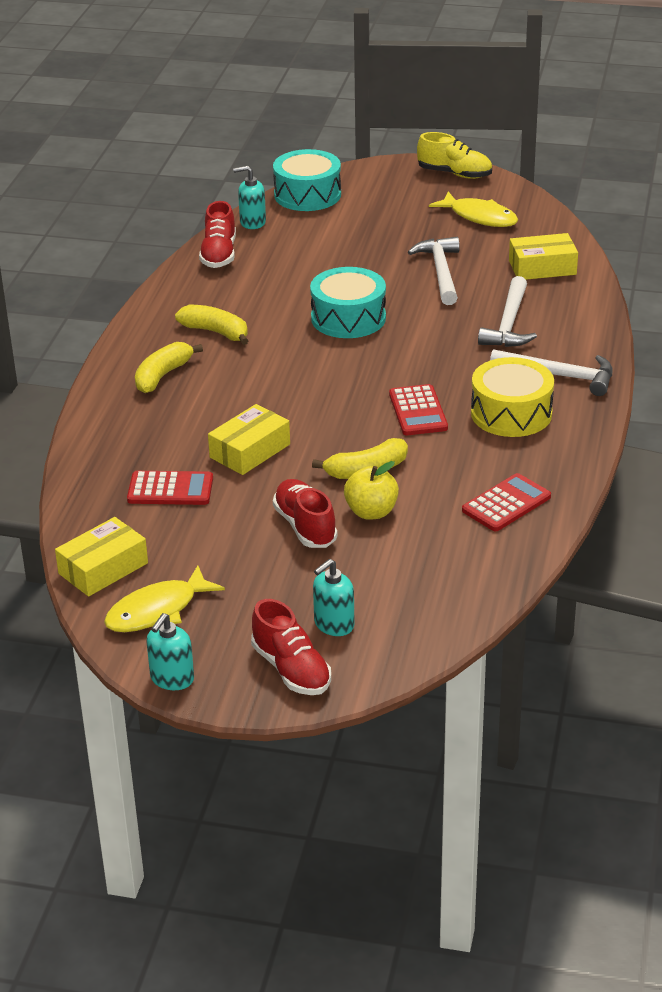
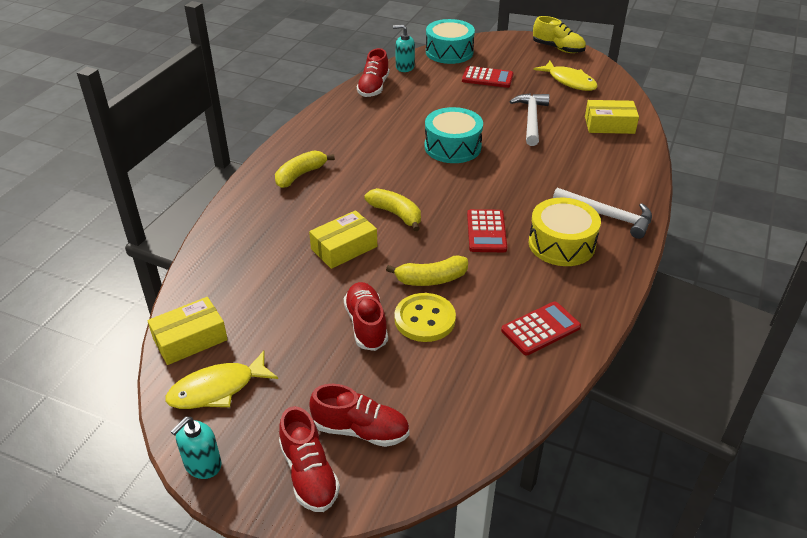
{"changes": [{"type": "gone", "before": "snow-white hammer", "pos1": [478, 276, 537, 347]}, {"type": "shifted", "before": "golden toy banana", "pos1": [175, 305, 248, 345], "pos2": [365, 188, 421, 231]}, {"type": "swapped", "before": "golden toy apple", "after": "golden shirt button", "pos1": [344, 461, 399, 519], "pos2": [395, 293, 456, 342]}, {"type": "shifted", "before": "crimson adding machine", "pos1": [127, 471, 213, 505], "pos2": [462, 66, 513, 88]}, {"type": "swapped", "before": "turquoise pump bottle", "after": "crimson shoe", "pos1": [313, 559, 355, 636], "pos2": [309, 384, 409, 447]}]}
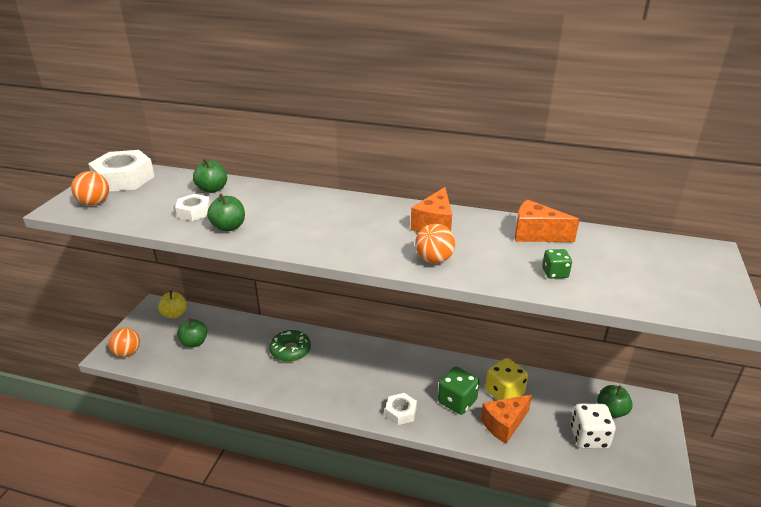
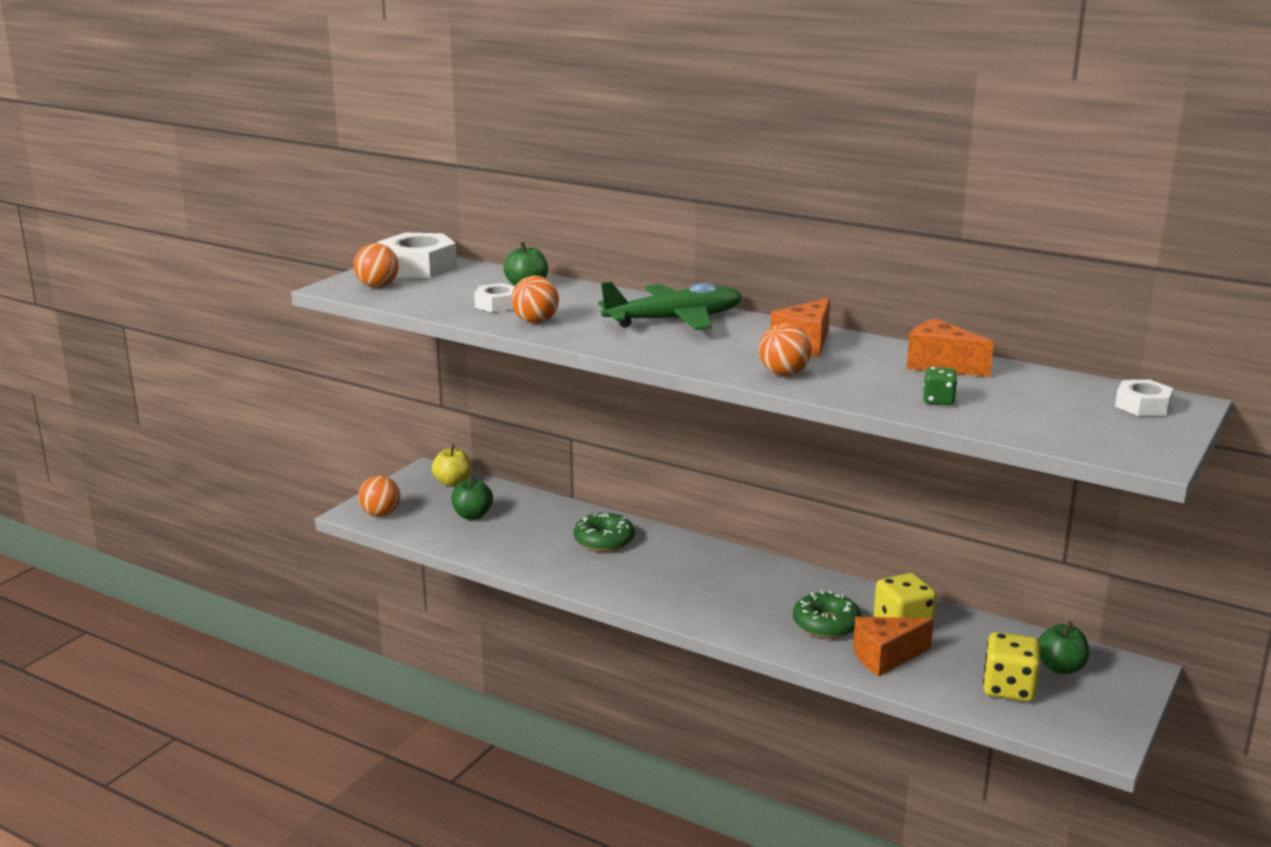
{"changes": [{"type": "swapped", "before": "leaf-green toy apple", "after": "bright orange ball", "pos1": [207, 194, 245, 232], "pos2": [511, 276, 559, 323]}, {"type": "swapped", "before": "leaf-green game die", "after": "leaf-green glazed donut", "pos1": [438, 366, 480, 415], "pos2": [793, 591, 861, 639]}, {"type": "shifted", "before": "snow-white hexagon nut", "pos1": [385, 393, 417, 425], "pos2": [1115, 380, 1173, 416]}, {"type": "repainted", "before": "snow-white game die", "after": "golden game die", "pos1": [571, 404, 616, 449], "pos2": [983, 632, 1040, 702]}, {"type": "new", "after": "leaf-green plane", "pos2": [598, 282, 742, 330]}]}
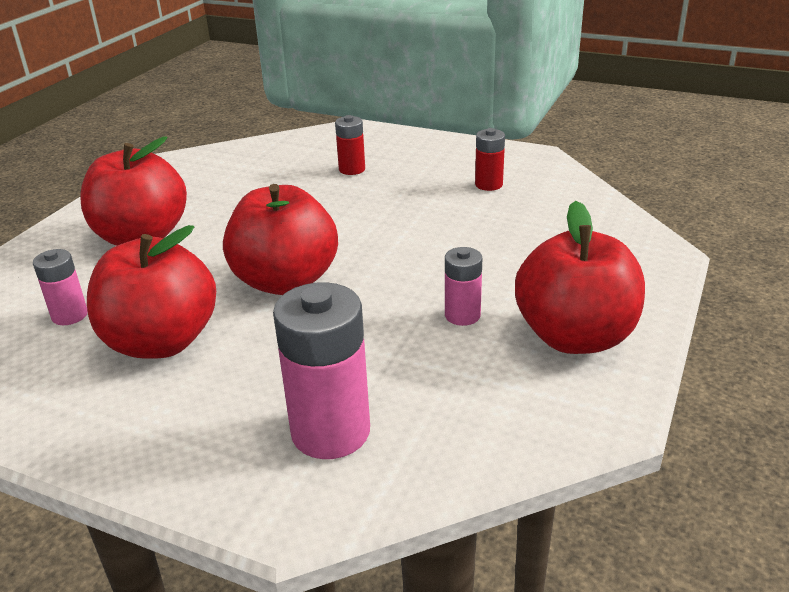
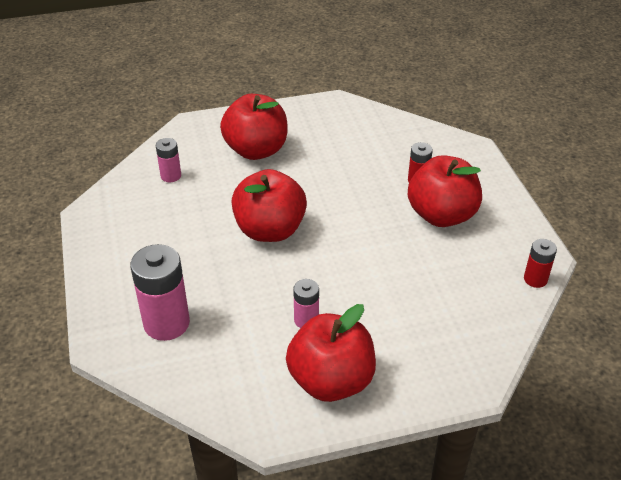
{"changes": [{"type": "shifted", "before": "crimson battery", "pos1": [475, 128, 505, 191], "pos2": [524, 239, 557, 288]}, {"type": "shifted", "before": "crimson toy apple", "pos1": [87, 225, 216, 359], "pos2": [408, 155, 482, 227]}]}
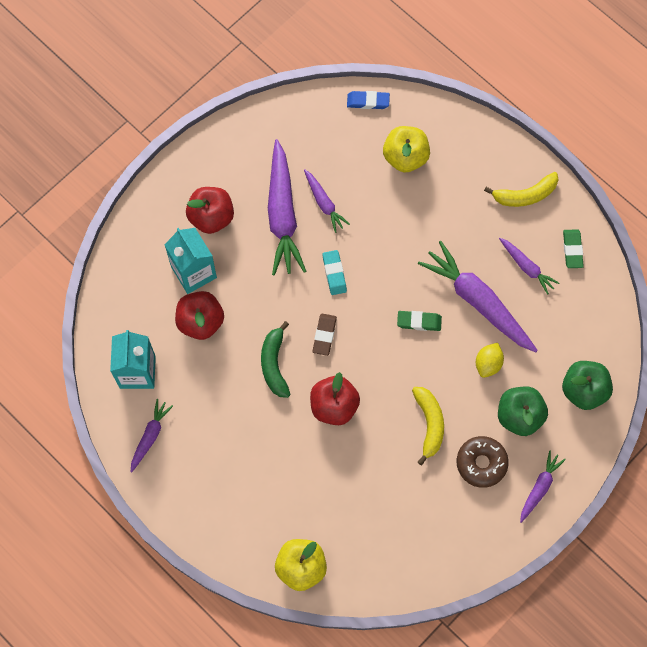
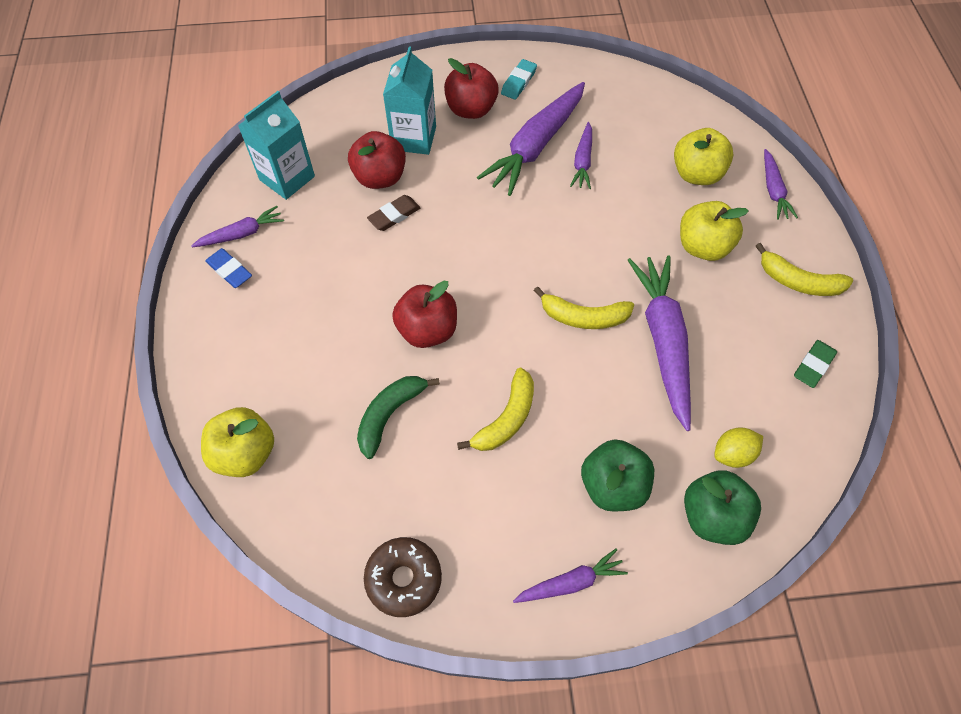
{"changes": [{"type": "shifted", "before": "cobalt eraser", "pos1": [347, 91, 390, 109], "pos2": [205, 248, 252, 288]}, {"type": "shifted", "before": "purple toy carrot", "pos1": [499, 238, 559, 295], "pos2": [764, 149, 798, 220]}, {"type": "shifted", "before": "turquoise eraser", "pos1": [322, 250, 347, 295], "pos2": [501, 59, 537, 100]}, {"type": "swapped", "before": "leaf-green eraser", "after": "golden toy banana", "pos1": [397, 311, 442, 331], "pos2": [534, 286, 634, 329]}, {"type": "shifted", "before": "russet eraser", "pos1": [312, 314, 337, 356], "pos2": [367, 195, 421, 231]}, {"type": "shifted", "before": "leaf-green toy banana", "pos1": [261, 321, 290, 398], "pos2": [357, 376, 440, 459]}, {"type": "shifted", "before": "golden lemon", "pos1": [476, 343, 504, 378], "pos2": [714, 427, 763, 468]}, {"type": "shifted", "before": "russet glazed donut", "pos1": [457, 436, 509, 488], "pos2": [364, 537, 442, 617]}, {"type": "new", "after": "golden toy apple", "pos2": [680, 201, 749, 261]}]}
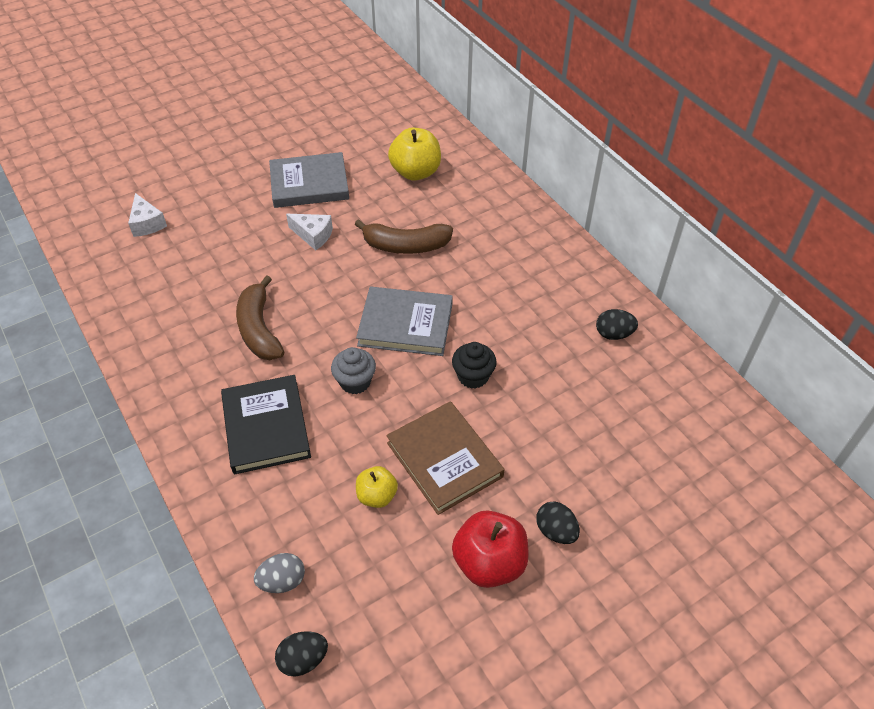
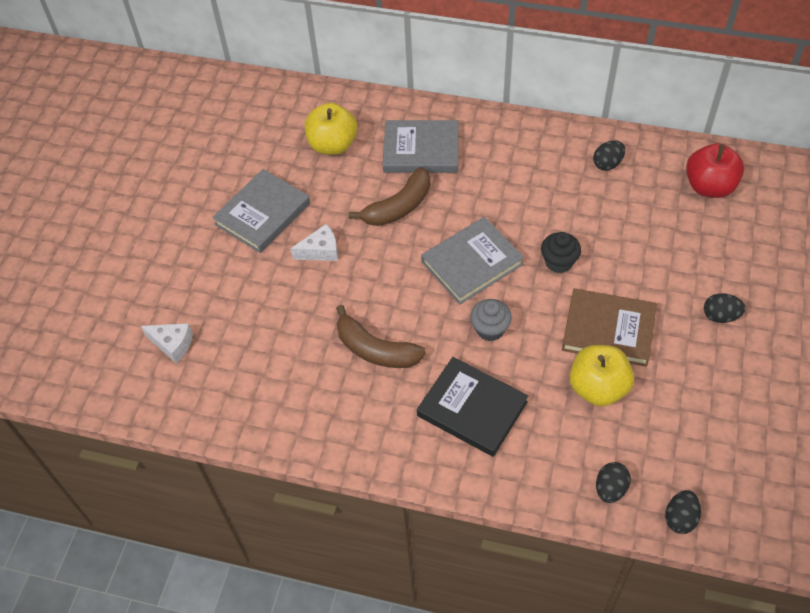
{"changes": [{"type": "scaled", "before": "golden toy apple", "pos1": [356, 466, 398, 508], "pos2": [569, 345, 634, 406], "scale": 1.7}, {"type": "shifted", "before": "crimson toy apple", "pos1": [452, 510, 529, 588], "pos2": [686, 143, 744, 198]}, {"type": "repainted", "before": "ash-grey egg", "after": "ebony egg", "pos1": [254, 553, 305, 593], "pos2": [596, 462, 631, 503]}, {"type": "new", "after": "ash-grey hardcover", "pos2": [383, 120, 459, 173]}]}
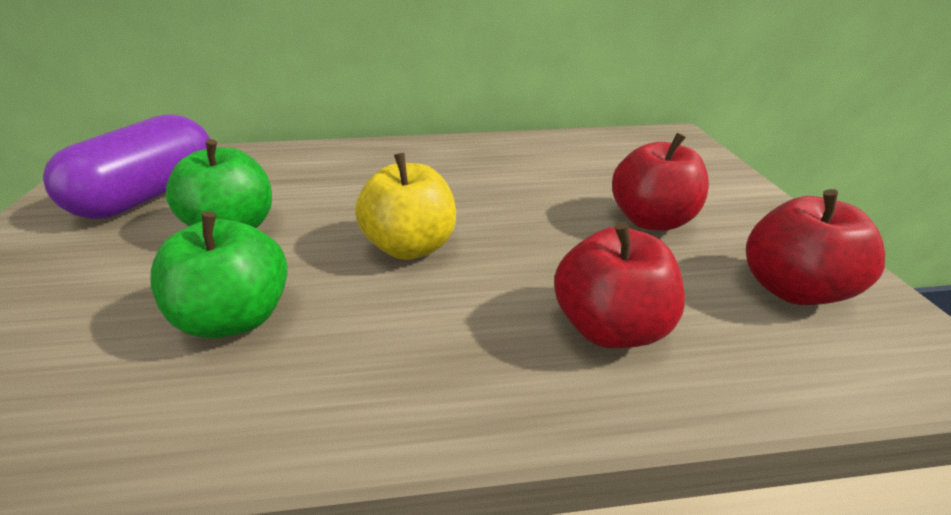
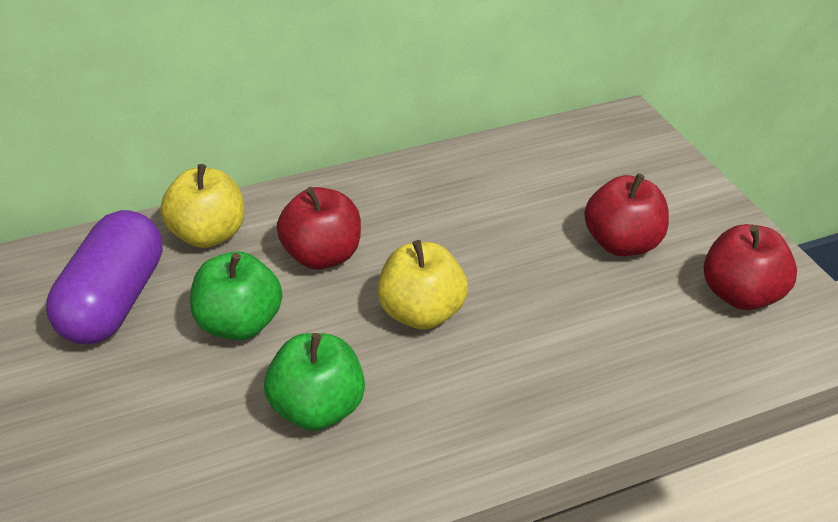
{"changes": [{"type": "shifted", "before": "crimson toy apple", "pos1": [554, 222, 685, 348], "pos2": [277, 187, 361, 269]}, {"type": "new", "after": "golden toy apple", "pos2": [160, 164, 244, 248]}]}
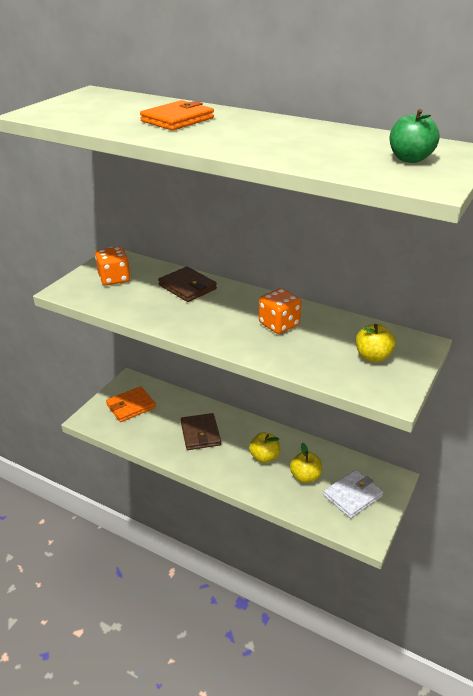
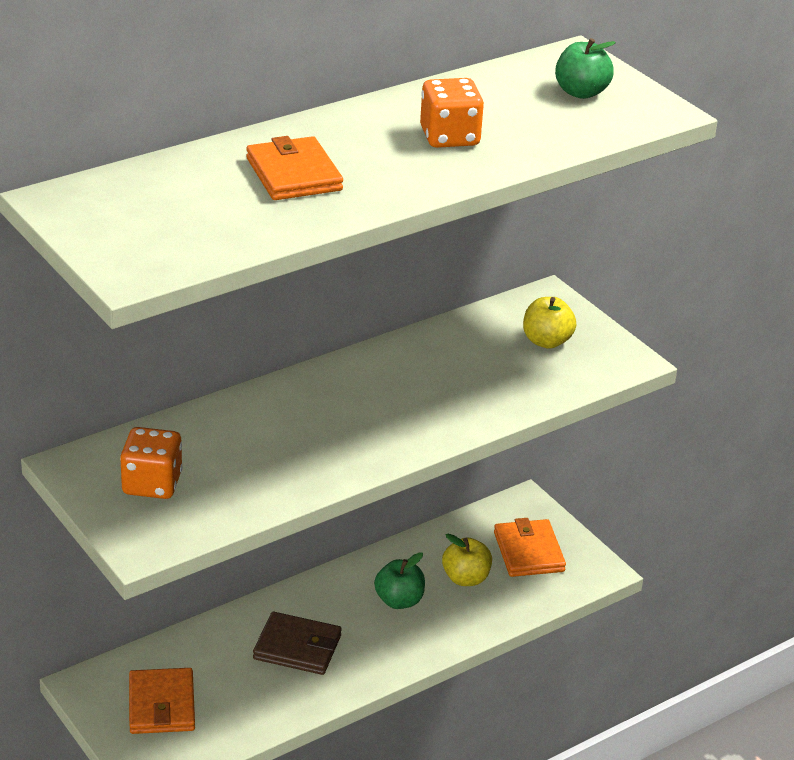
{"changes": [{"type": "gone", "before": "russet billfold", "pos1": [158, 266, 217, 302]}, {"type": "shifted", "before": "bright orange game die", "pos1": [259, 288, 301, 334], "pos2": [420, 78, 484, 148]}, {"type": "repainted", "before": "golden toy apple", "after": "leaf-green toy apple", "pos1": [249, 433, 280, 463], "pos2": [374, 552, 425, 609]}, {"type": "repainted", "before": "snow-white billfold", "after": "bright orange billfold", "pos1": [323, 470, 383, 518], "pos2": [494, 518, 566, 577]}]}
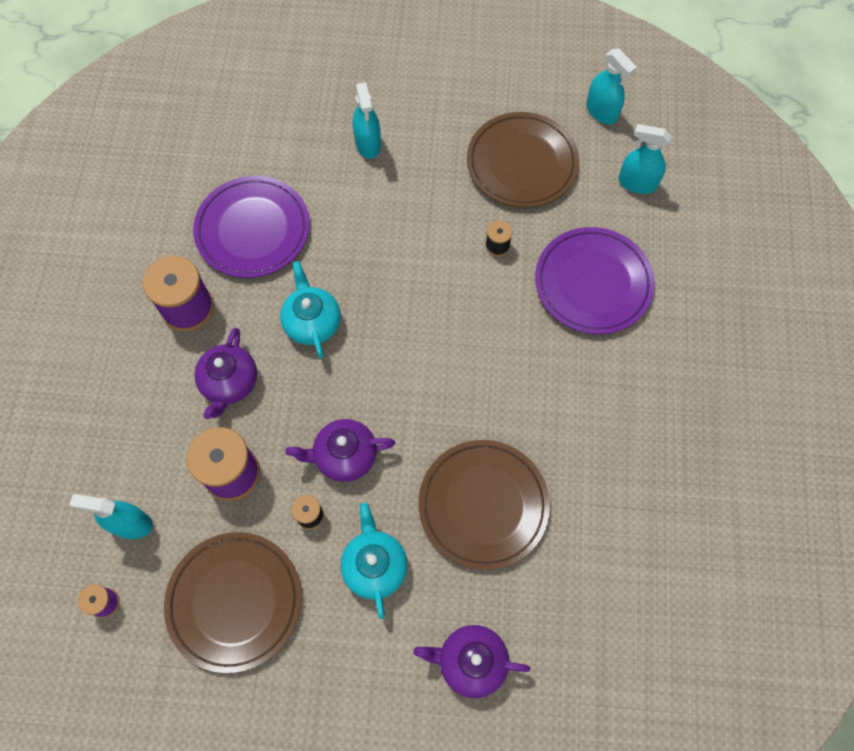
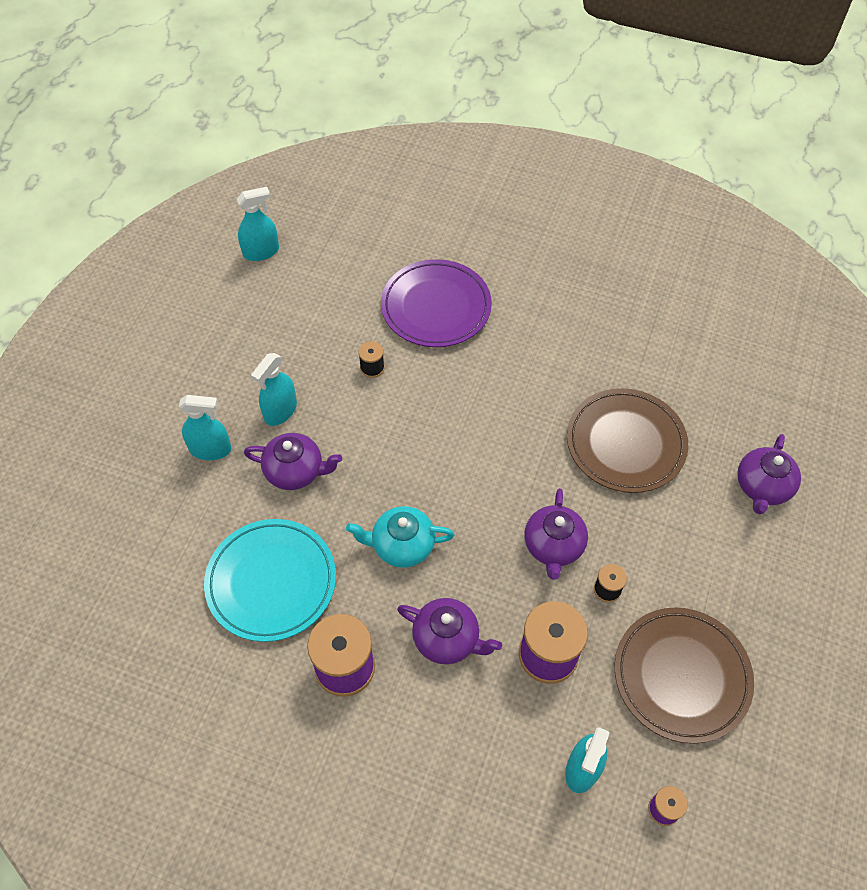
{"changes": [{"type": "gone", "before": "russet dinner plate", "pos1": [467, 112, 579, 208]}, {"type": "shifted", "before": "turquoise spray cleaner", "pos1": [618, 124, 671, 194], "pos2": [251, 353, 297, 426]}, {"type": "repainted", "before": "purple dinner plate", "after": "turquoise dinner plate", "pos1": [193, 176, 310, 278], "pos2": [204, 519, 336, 642]}, {"type": "gone", "before": "turquoise teapot", "pos1": [341, 503, 408, 619]}, {"type": "new", "after": "purple teapot", "pos2": [244, 433, 342, 490]}]}
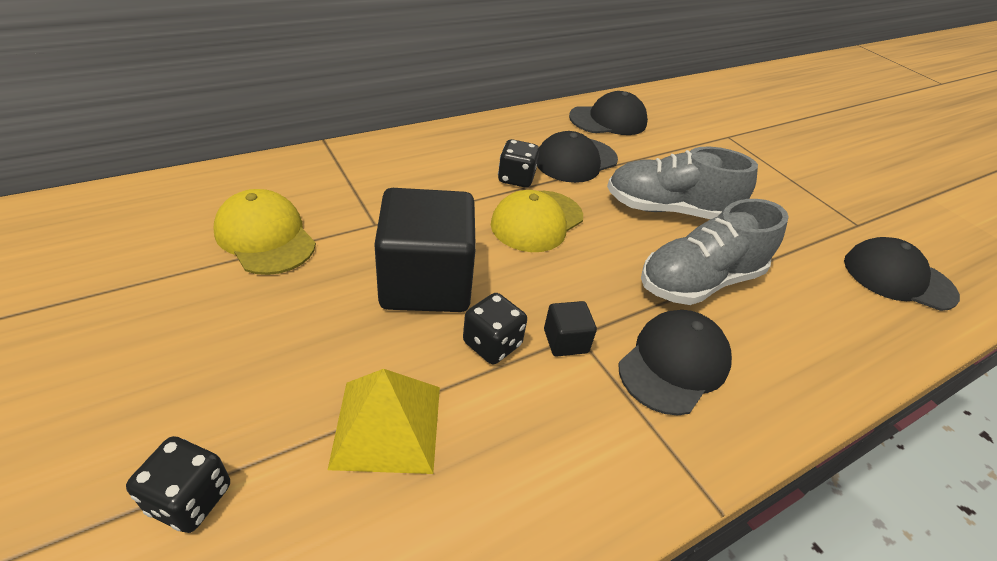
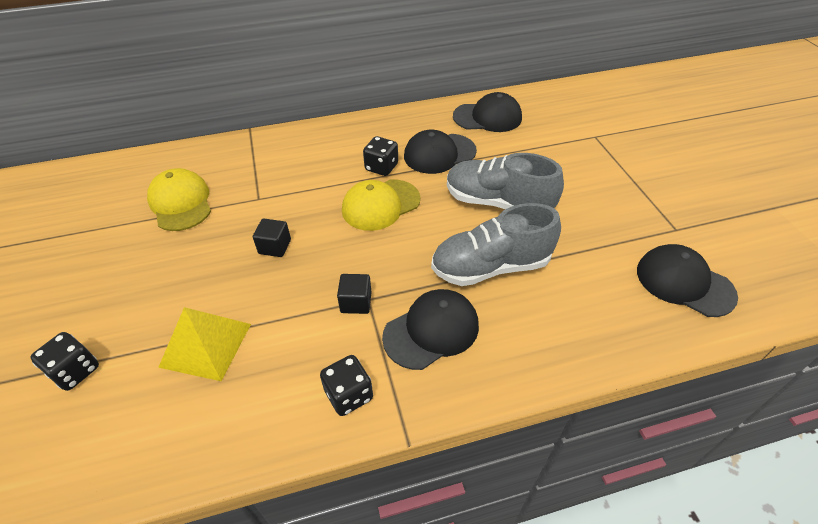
{"changes": [{"type": "scaled", "before": "ebony block", "pos1": [374, 188, 476, 312], "pos2": [253, 219, 291, 257], "scale": 0.42}, {"type": "shifted", "before": "ebony game die", "pos1": [463, 293, 527, 364], "pos2": [320, 355, 373, 416]}]}
